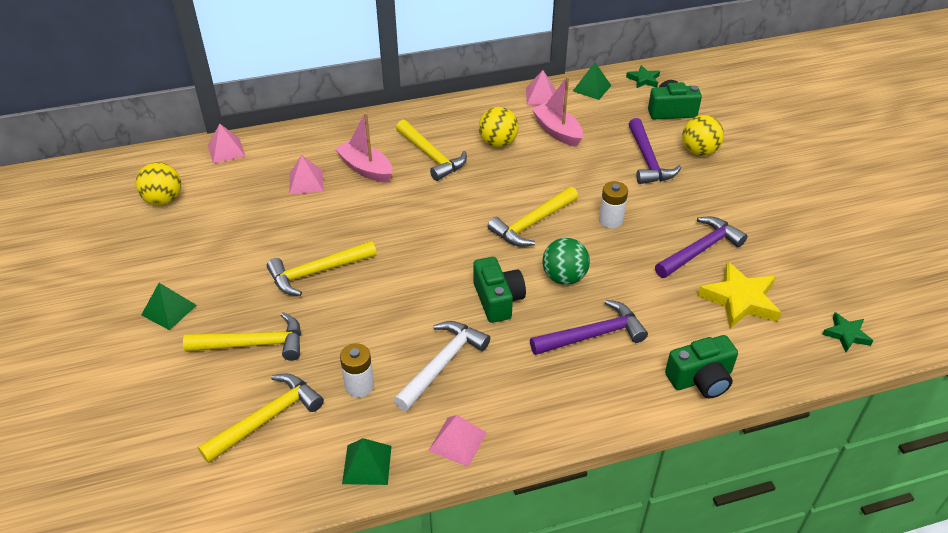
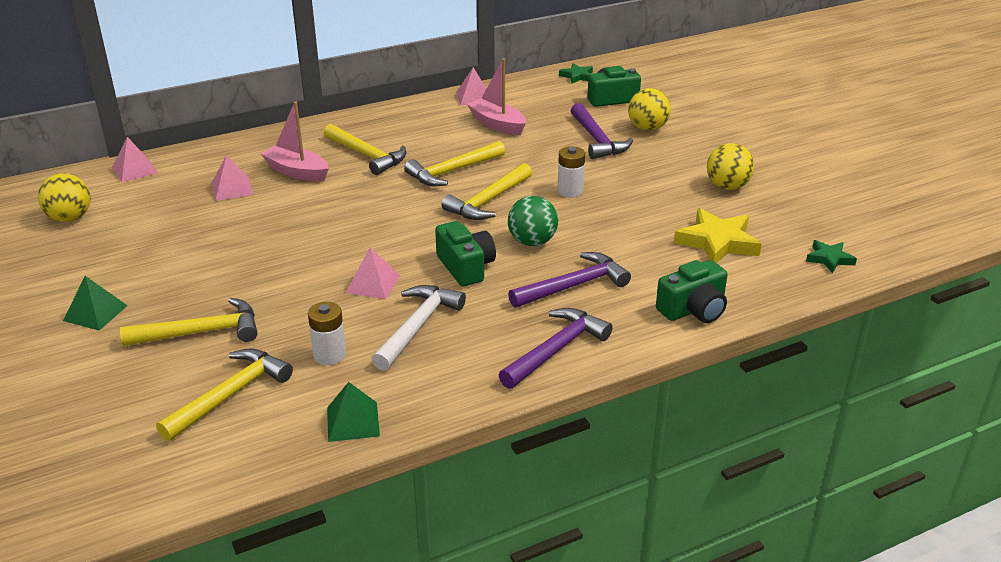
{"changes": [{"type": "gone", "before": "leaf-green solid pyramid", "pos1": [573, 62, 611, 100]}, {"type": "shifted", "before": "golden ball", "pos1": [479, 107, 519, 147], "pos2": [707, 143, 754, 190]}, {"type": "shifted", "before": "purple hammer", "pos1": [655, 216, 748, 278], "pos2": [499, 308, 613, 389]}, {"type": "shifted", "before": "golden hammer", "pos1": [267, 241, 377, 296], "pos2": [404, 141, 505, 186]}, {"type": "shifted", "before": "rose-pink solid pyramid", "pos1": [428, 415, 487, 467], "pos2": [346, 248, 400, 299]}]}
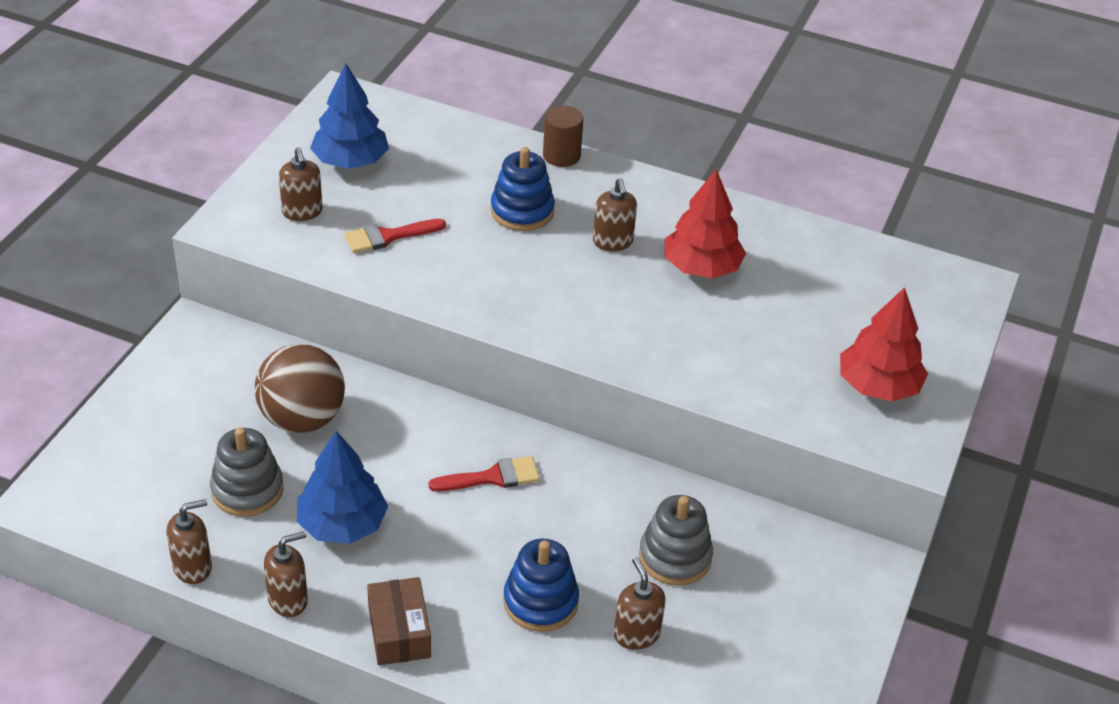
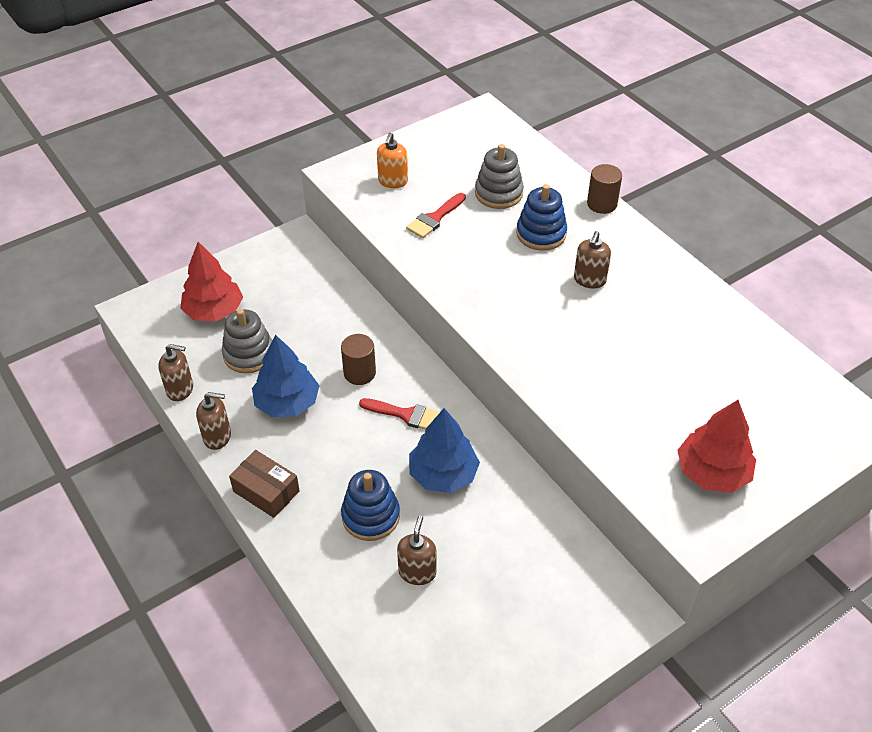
{"changes": [{"type": "shifted", "before": "cobalt fir tree", "pos1": [310, 63, 389, 169], "pos2": [409, 408, 480, 493]}, {"type": "repainted", "before": "russet pump bottle", "after": "bright orange pump bottle", "pos1": [279, 147, 323, 221], "pos2": [377, 133, 408, 188]}, {"type": "shifted", "before": "crimson fir tree", "pos1": [665, 169, 746, 278], "pos2": [180, 242, 243, 322]}, {"type": "rotated", "before": "crimson brush", "pos1": [344, 219, 446, 253], "pos2": [406, 193, 466, 238], "turn": -60}, {"type": "gone", "before": "russet ball", "pos1": [255, 344, 345, 433]}, {"type": "shifted", "before": "ash-grey stacking toy", "pos1": [639, 495, 713, 586], "pos2": [475, 144, 524, 209]}, {"type": "rotated", "before": "russet package", "pos1": [367, 577, 431, 665], "pos2": [229, 450, 300, 518], "turn": -75}, {"type": "new", "after": "russet solid cylinder", "pos2": [341, 334, 376, 385]}]}
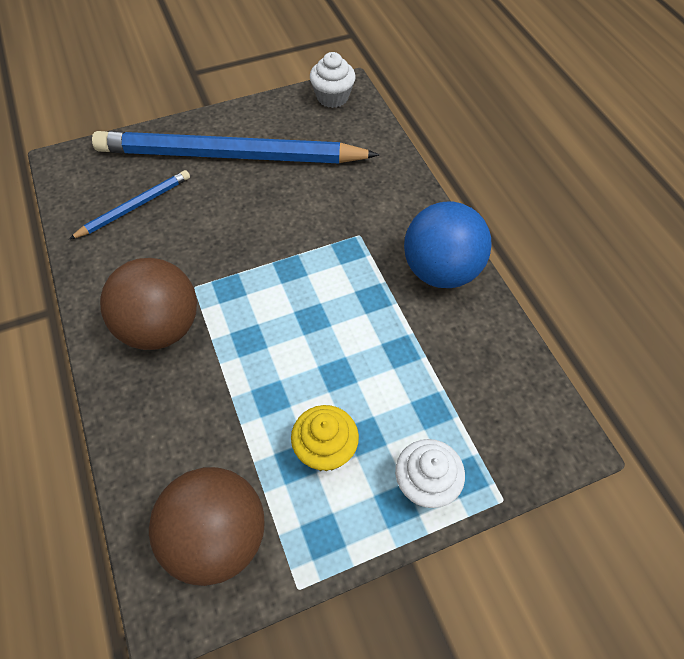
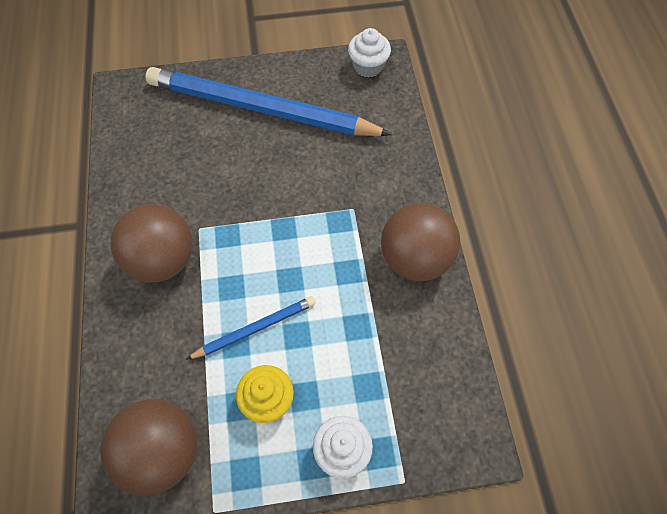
{"changes": [{"type": "shifted", "before": "cobalt wooden pencil", "pos1": [69, 170, 190, 239], "pos2": [186, 296, 316, 360]}, {"type": "repainted", "before": "cobalt ball", "after": "russet ball", "pos1": [404, 201, 492, 288], "pos2": [381, 203, 460, 281]}]}
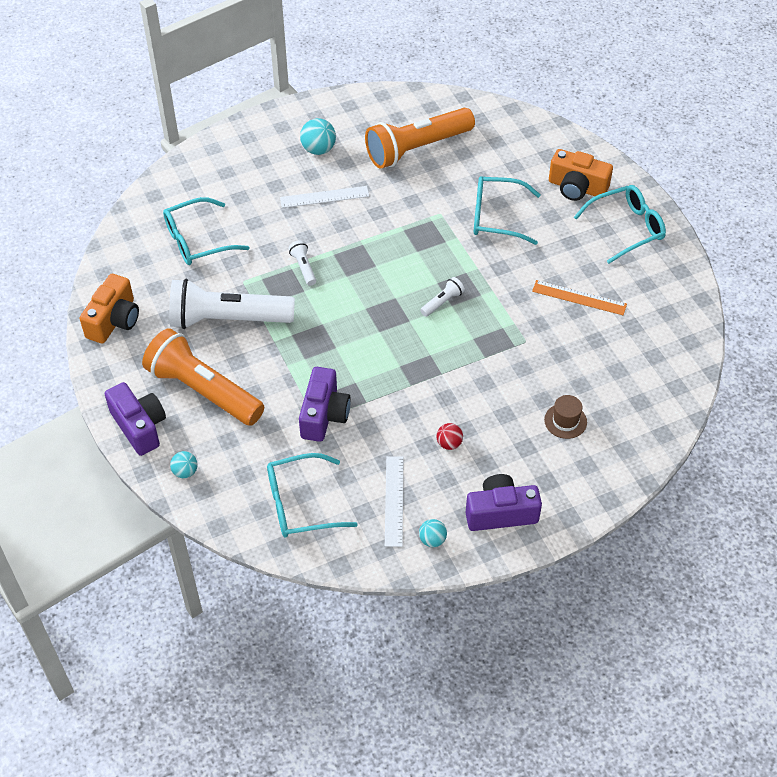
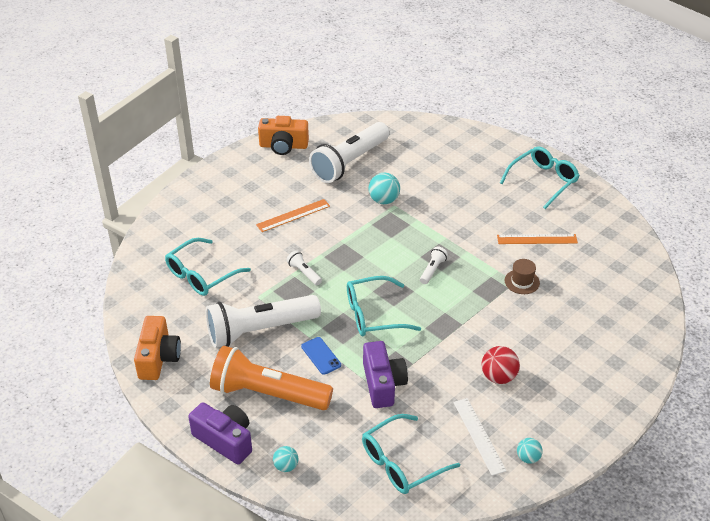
{"changes": [{"type": "repainted", "before": "bright orange flashlight", "after": "snow-white flashlight", "pos1": [365, 108, 475, 169], "pos2": [309, 122, 389, 183]}, {"type": "shifted", "before": "turquoise ball", "pos1": [300, 118, 336, 155], "pos2": [368, 173, 400, 204]}, {"type": "shifted", "before": "bright orange photo camera", "pos1": [549, 149, 613, 201], "pos2": [258, 116, 309, 155]}, {"type": "shifted", "before": "turquoise glasses", "pos1": [474, 176, 541, 245], "pos2": [347, 276, 421, 336]}, {"type": "repainted", "before": "snow-white ruler", "after": "bright orange ruler", "pos1": [280, 186, 369, 208], "pos2": [256, 199, 330, 232]}, {"type": "shifted", "before": "russet top hat", "pos1": [544, 395, 587, 439], "pos2": [505, 259, 540, 294]}, {"type": "scaled", "before": "crimson ball", "pos1": [436, 423, 463, 450], "pos2": [481, 346, 520, 384], "scale": 1.59}, {"type": "gone", "before": "purple photo camera", "pos1": [466, 474, 542, 531]}, {"type": "new", "after": "cobalt smartphone", "pos2": [301, 337, 341, 375]}]}
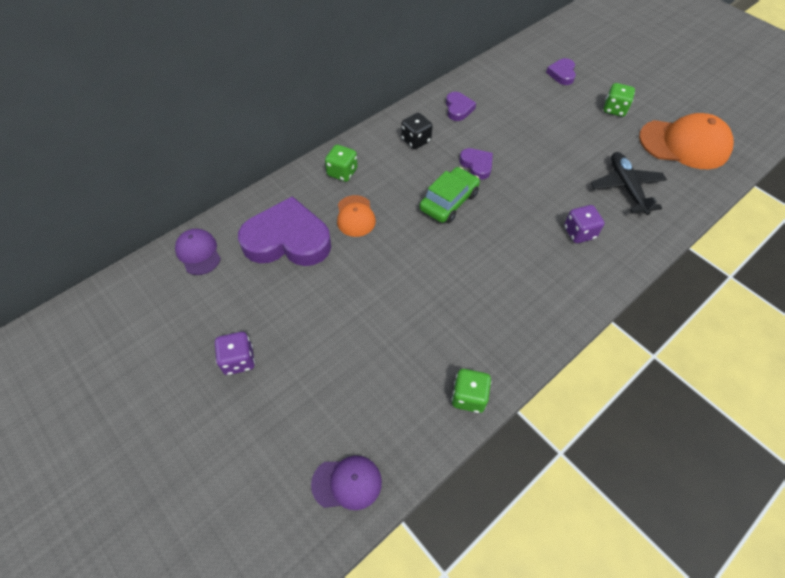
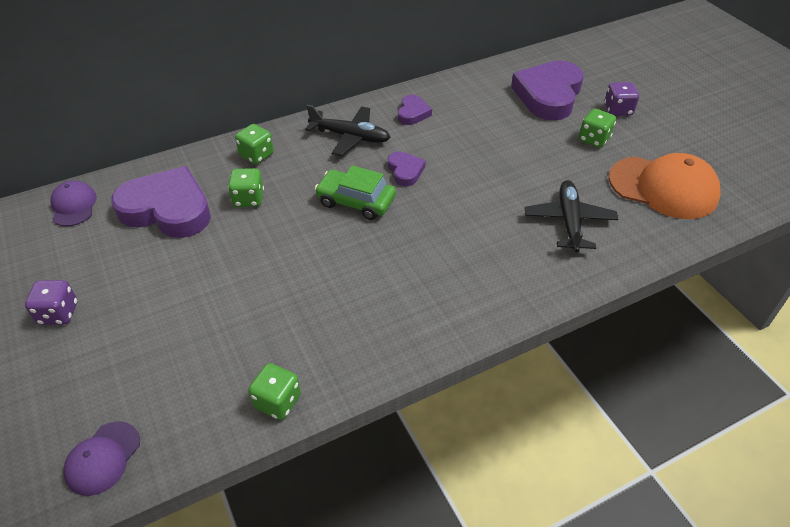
{"changes": [{"type": "scaled", "before": "purple heart", "pos1": [546, 58, 576, 85], "pos2": [511, 61, 584, 121], "scale": 2.1}, {"type": "swapped", "before": "ebony game die", "after": "ebony plane", "pos1": [401, 113, 433, 149], "pos2": [305, 105, 391, 156]}, {"type": "rotated", "before": "leaf-green automobile", "pos1": [419, 167, 480, 223], "pos2": [315, 165, 396, 220], "turn": -120}, {"type": "swapped", "before": "bright orange cap", "after": "leaf-green game die", "pos1": [337, 195, 376, 237], "pos2": [228, 168, 264, 207]}, {"type": "shifted", "before": "purple game die", "pos1": [564, 205, 605, 243], "pos2": [604, 82, 639, 116]}, {"type": "rotated", "before": "purple cap", "pos1": [311, 456, 382, 510], "pos2": [63, 421, 140, 496], "turn": 105}]}
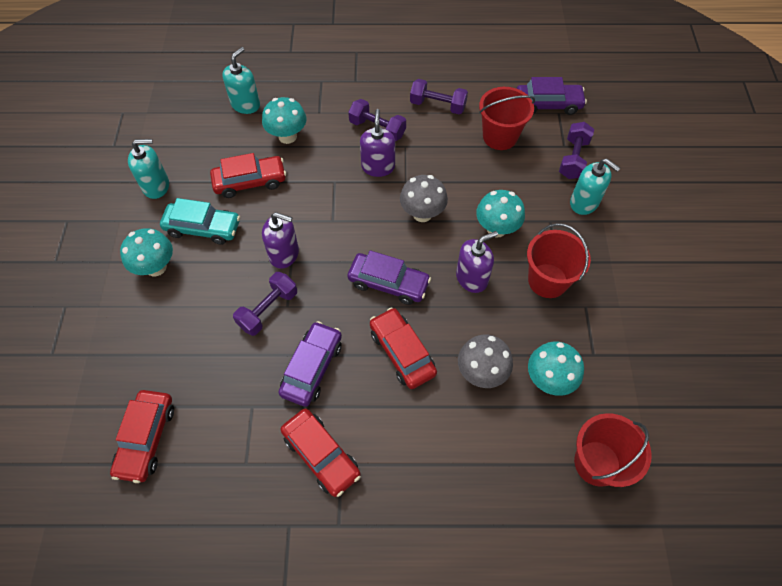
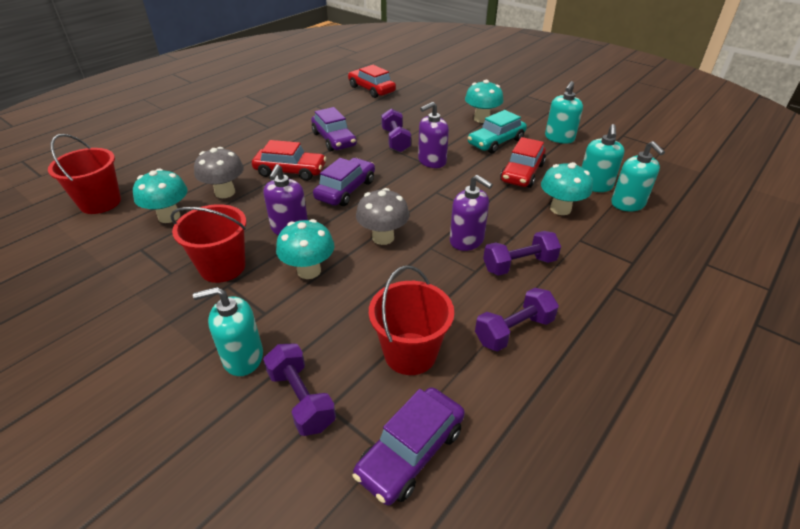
{"changes": [{"type": "rotated", "before": "purple automobile", "pos1": [348, 250, 431, 305], "pos2": [313, 158, 375, 206], "turn": 150}, {"type": "gone", "before": "crimson automobile", "pos1": [281, 408, 361, 497]}, {"type": "new", "after": "turquoise pump bottle", "pos2": [582, 124, 624, 192]}]}
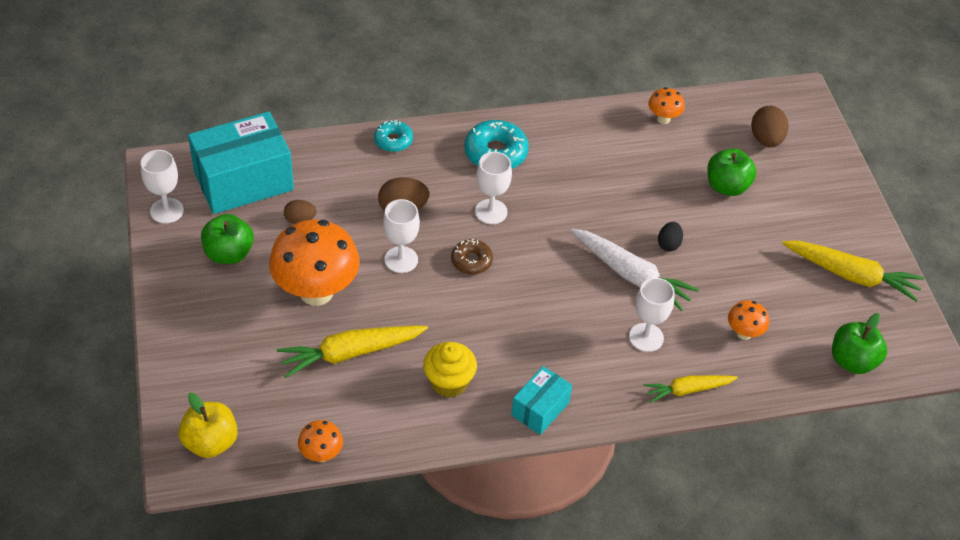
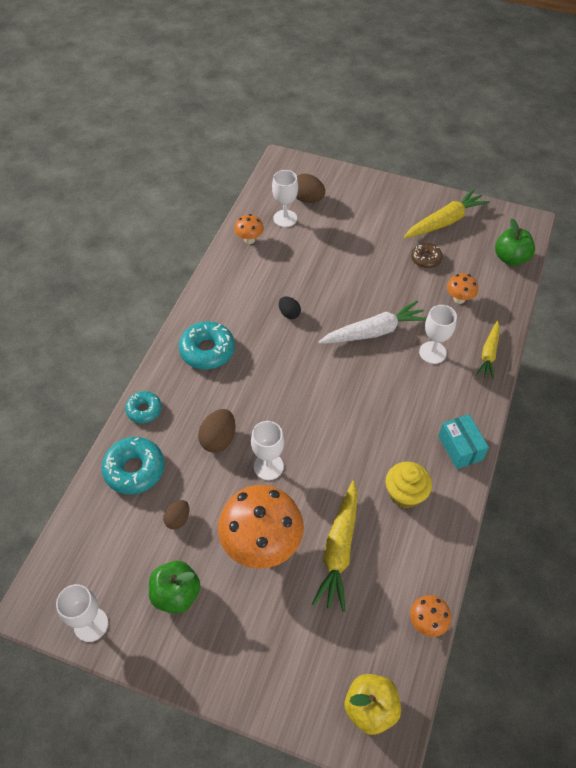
{"changes": [{"type": "gone", "before": "turquoise package", "pos1": [188, 111, 294, 214]}, {"type": "gone", "before": "leaf-green toy apple", "pos1": [707, 148, 757, 196]}, {"type": "shifted", "before": "snow-white chalice", "pos1": [475, 152, 512, 224], "pos2": [272, 170, 298, 227]}, {"type": "shifted", "before": "ebony egg", "pos1": [658, 222, 683, 252], "pos2": [279, 297, 301, 319]}, {"type": "shifted", "before": "russet glazed donut", "pos1": [451, 239, 493, 275], "pos2": [411, 243, 443, 268]}, {"type": "new", "after": "turquoise glazed donut", "pos2": [102, 437, 164, 494]}]}
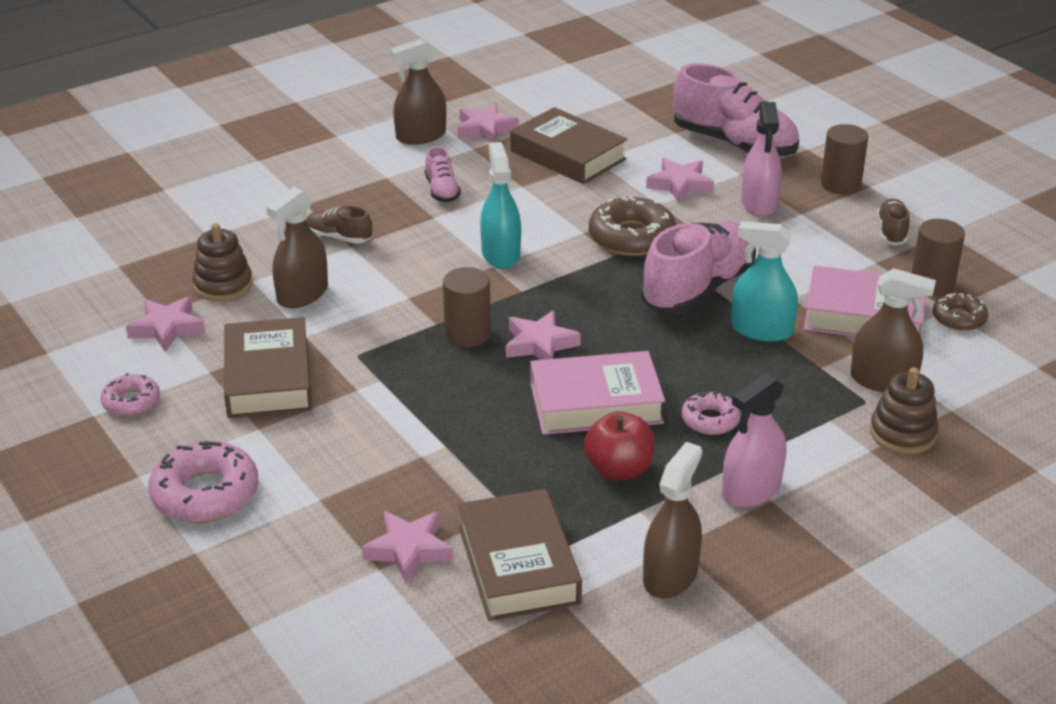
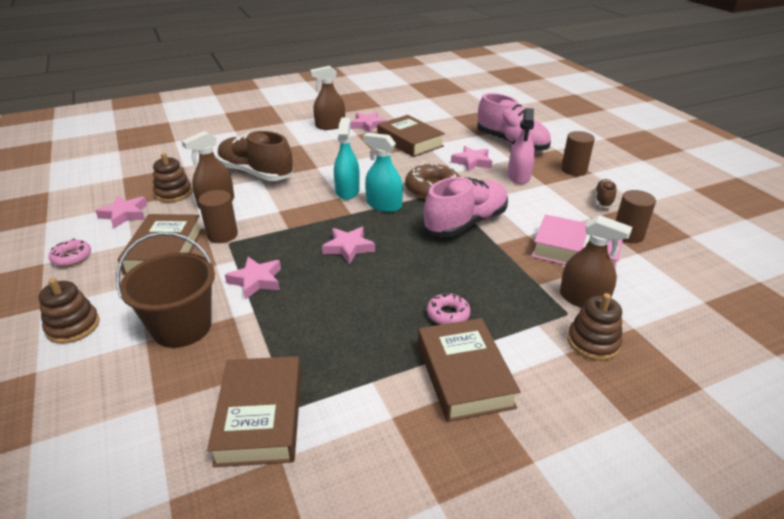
{"changes": [{"type": "gone", "before": "rose-pink shoe", "pos1": [425, 146, 461, 202]}, {"type": "scaled", "before": "russet shoe", "pos1": [306, 206, 372, 244], "pos2": [217, 131, 294, 181], "scale": 2.09}, {"type": "shifted", "before": "turquoise spray cleaner", "pos1": [731, 221, 798, 342], "pos2": [363, 133, 403, 212]}, {"type": "shifted", "before": "russet solid cylinder", "pos1": [443, 267, 491, 347], "pos2": [198, 190, 238, 243]}, {"type": "gone", "before": "russet glazed donut", "pos1": [933, 293, 988, 331]}, {"type": "gone", "before": "rose-pink hardcover", "pos1": [530, 351, 665, 435]}, {"type": "swapped", "before": "rose-pink spray cleaner", "after": "russet hardcover", "pos1": [722, 373, 786, 508], "pos2": [418, 318, 521, 422]}, {"type": "gone", "before": "crimson toy apple", "pos1": [584, 411, 655, 481]}, {"type": "swapped", "before": "rose-pink glazed donut", "after": "russet stacking toy", "pos1": [148, 441, 258, 523], "pos2": [39, 278, 99, 344]}, {"type": "gone", "before": "russet spray cleaner", "pos1": [643, 442, 702, 598]}, {"type": "shifted", "before": "rose-pink star shape", "pos1": [362, 511, 453, 583], "pos2": [225, 257, 281, 300]}, {"type": "new", "after": "russet bucket", "pos2": [116, 232, 215, 348]}]}
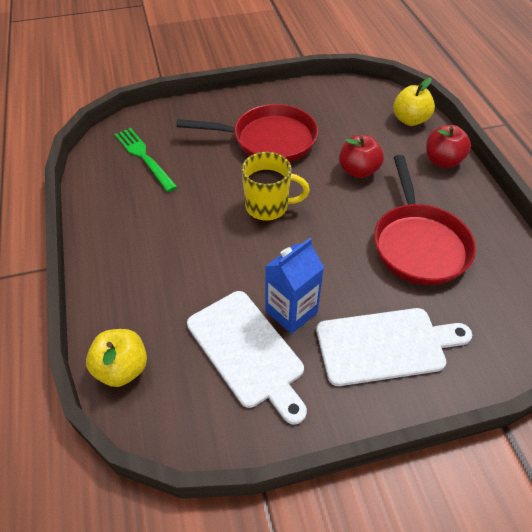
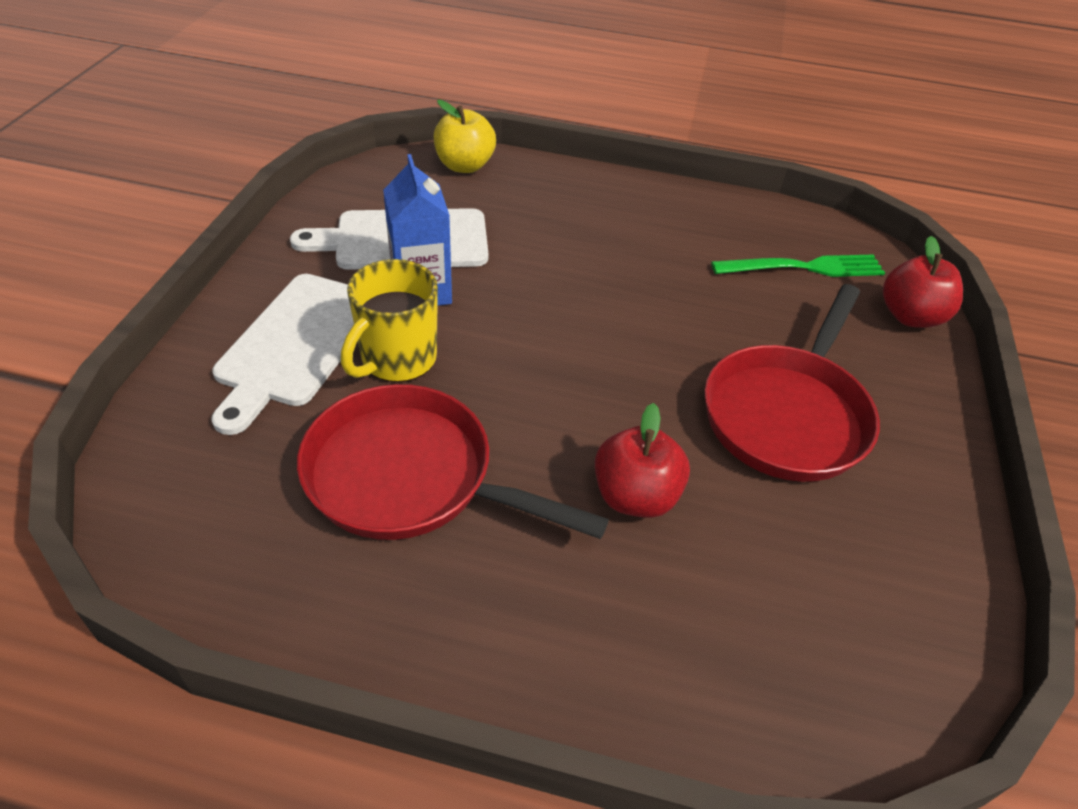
{"changes": [{"type": "gone", "before": "golden toy apple", "pos1": [393, 78, 435, 126]}, {"type": "shifted", "before": "crimson toy apple", "pos1": [426, 125, 471, 168], "pos2": [883, 236, 963, 328]}, {"type": "shifted", "before": "golden tea mug", "pos1": [242, 152, 310, 221], "pos2": [341, 259, 438, 382]}]}
